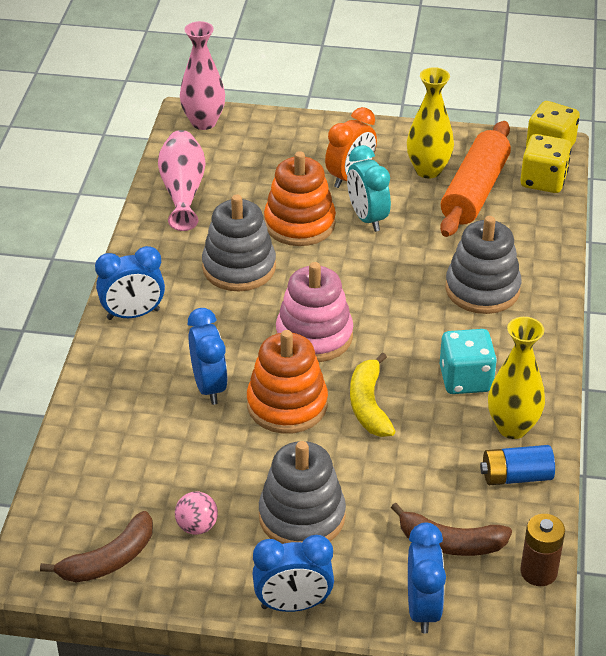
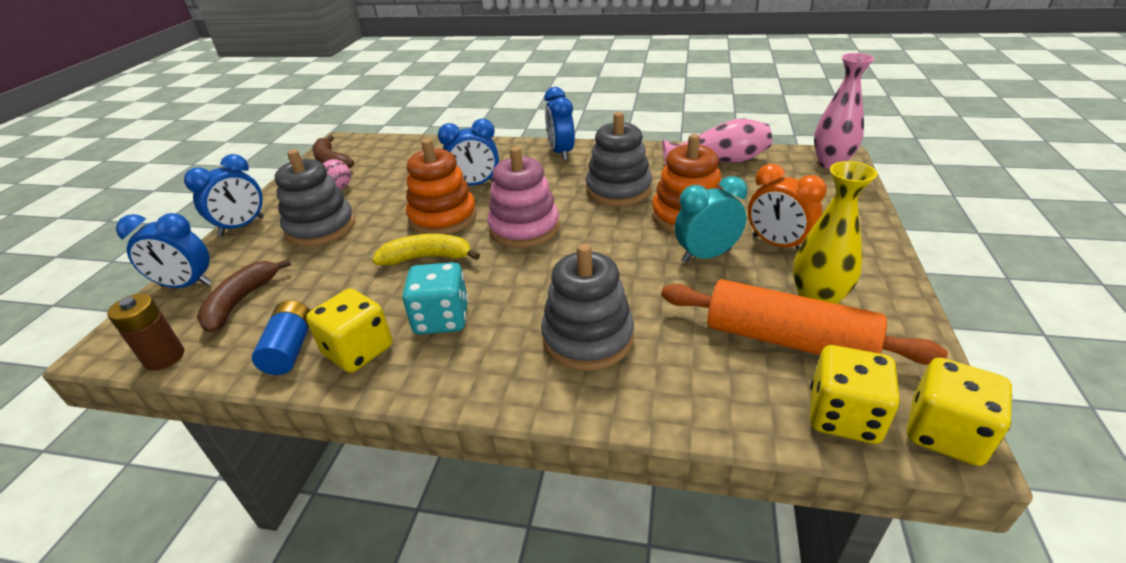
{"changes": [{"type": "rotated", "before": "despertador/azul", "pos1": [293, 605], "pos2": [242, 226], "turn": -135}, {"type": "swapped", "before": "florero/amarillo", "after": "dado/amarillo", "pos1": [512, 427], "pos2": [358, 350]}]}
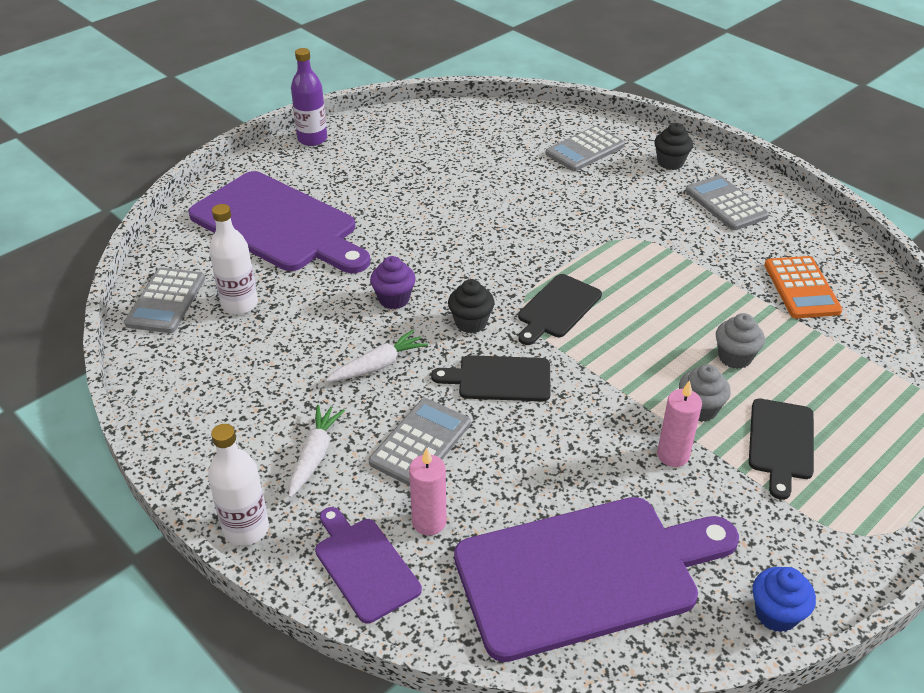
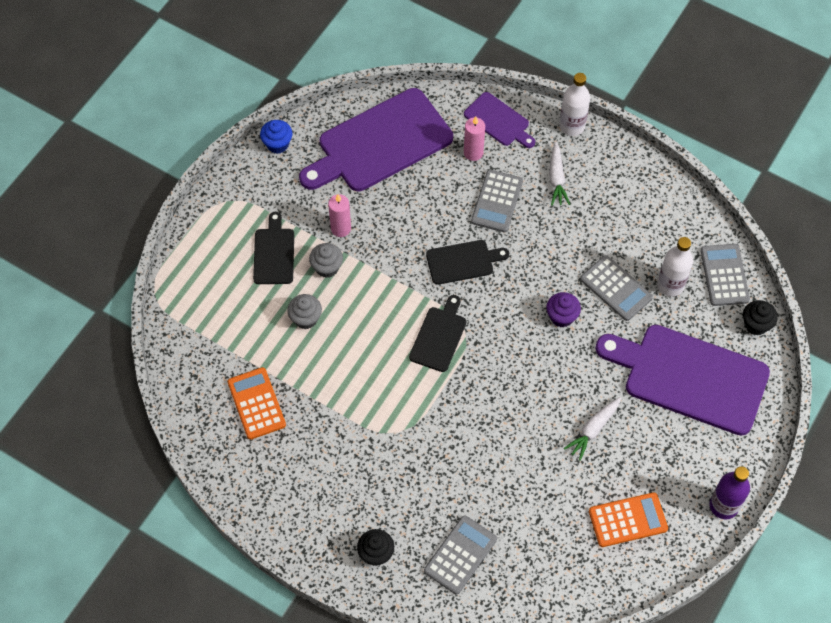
{"changes": [{"type": "shifted", "before": "zanahoria/blanco", "pos1": [378, 365], "pos2": [593, 429]}, {"type": "shifted", "before": "magdalena/negro", "pos1": [471, 323], "pos2": [756, 325]}, {"type": "shifted", "before": "calculadora/gris", "pos1": [726, 204], "pos2": [615, 288]}, {"type": "new", "after": "calculadora/naranja", "pos2": [628, 520]}]}
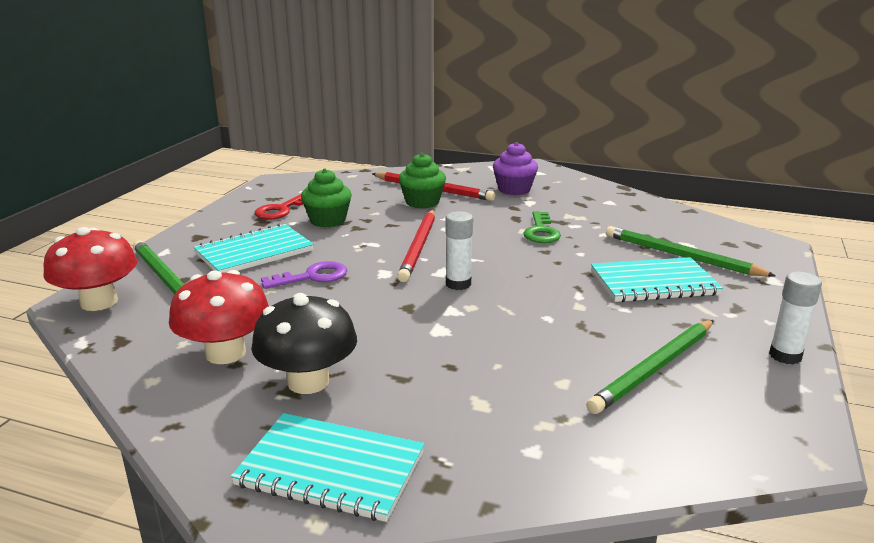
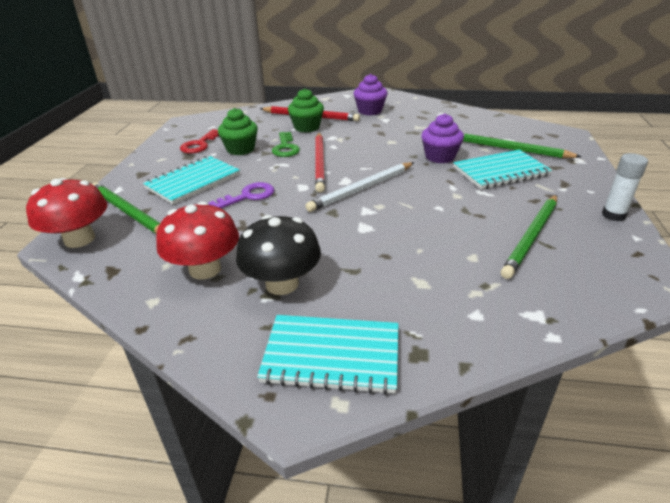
{"changes": [{"type": "swapped", "before": "barra de pegamento/blanco", "after": "lápiz/blanco", "pos1": [458, 284], "pos2": [362, 189]}, {"type": "shifted", "before": "llave/verde", "pos1": [541, 231], "pos2": [285, 148]}, {"type": "new", "after": "magdalena/morado", "pos2": [440, 157]}]}
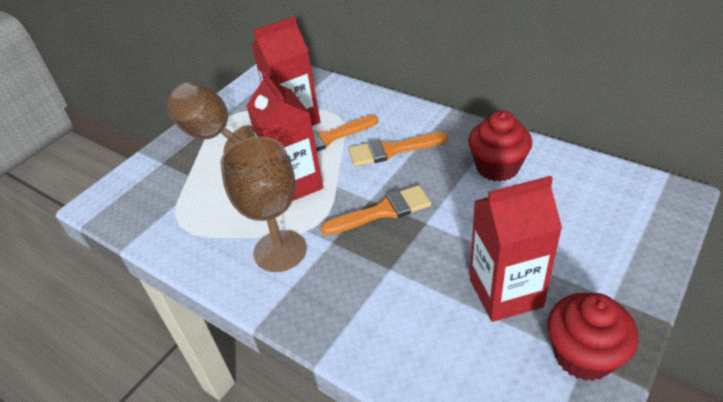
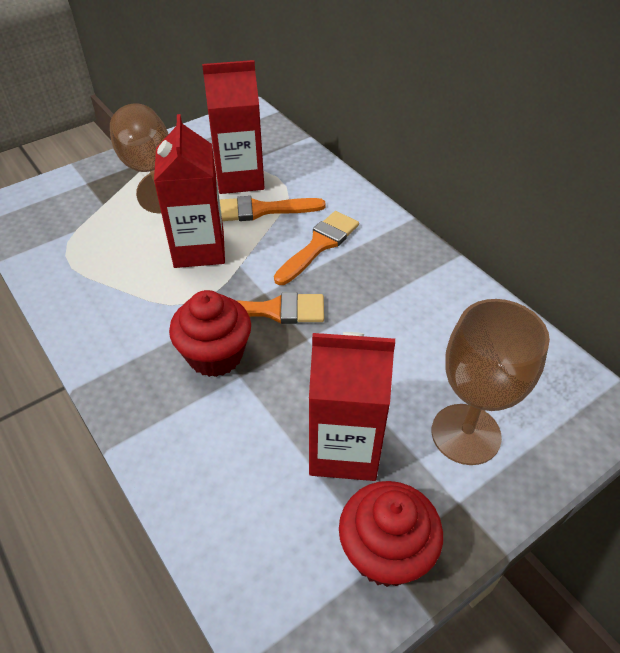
{"changes": [{"type": "shifted", "before": "copa/marrón", "pos1": [280, 251], "pos2": [465, 434]}, {"type": "rotated", "before": "pincel/naranja", "pos1": [391, 150], "pos2": [319, 245], "turn": 120}, {"type": "shifted", "before": "magdalena/rojo", "pos1": [497, 167], "pos2": [215, 355]}]}
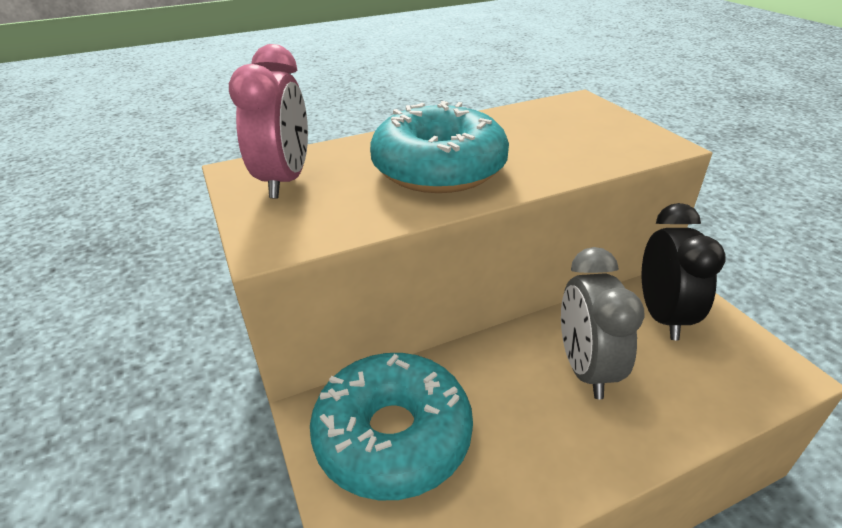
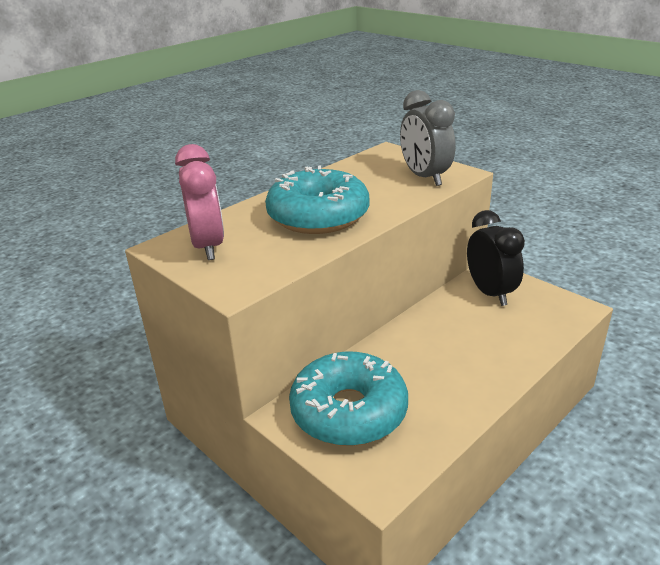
{"changes": [{"type": "shifted", "before": "despertador/gris", "pos1": [585, 368], "pos2": [424, 177]}]}
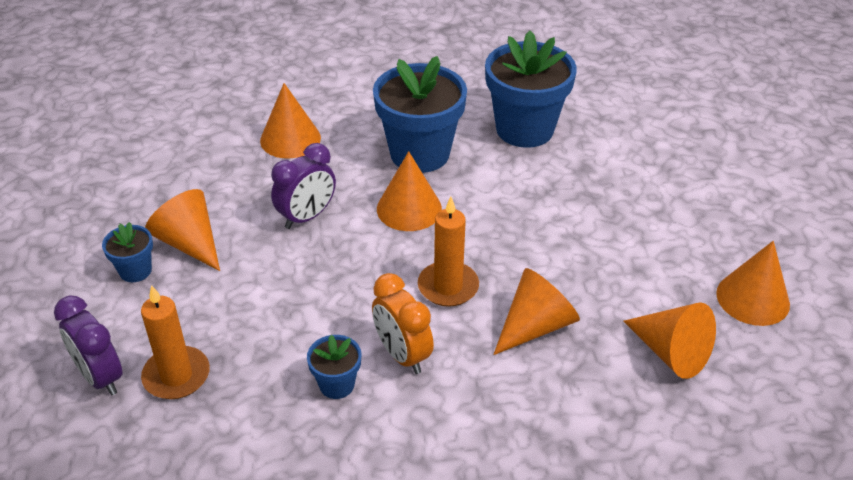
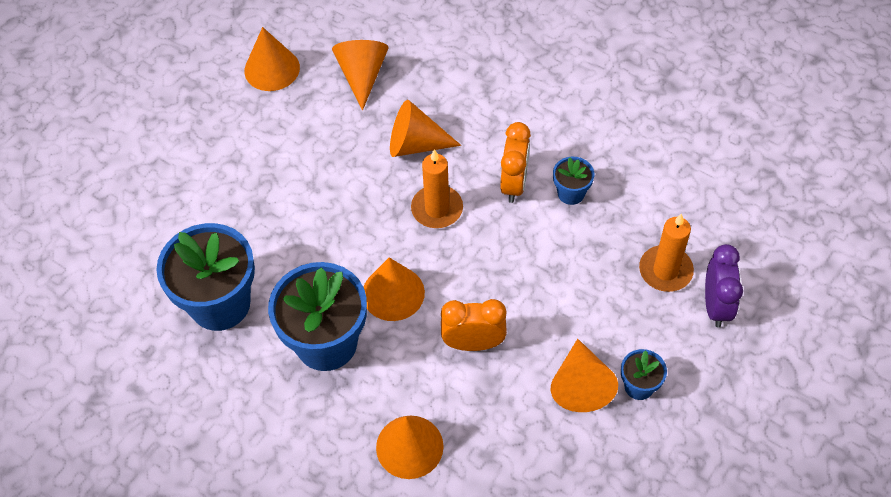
{"changes": [{"type": "repainted", "before": "despertador/morado", "after": "despertador/naranja", "pos1": [307, 217], "pos2": [473, 343]}]}
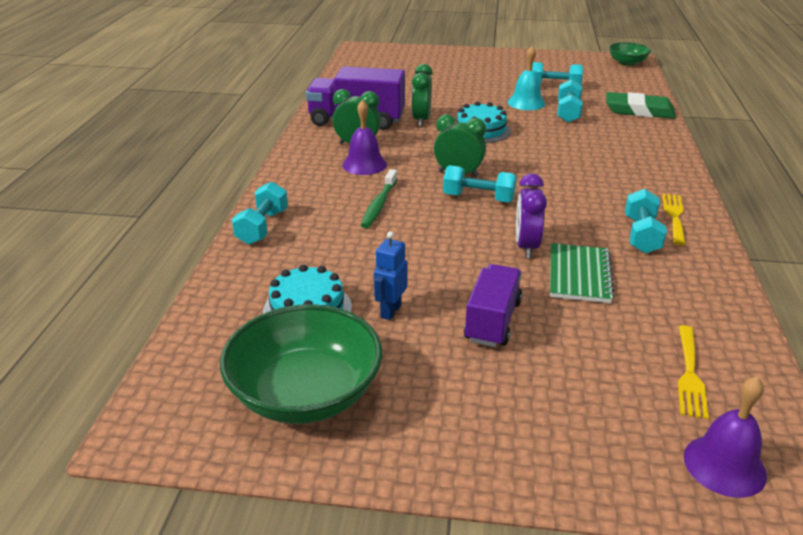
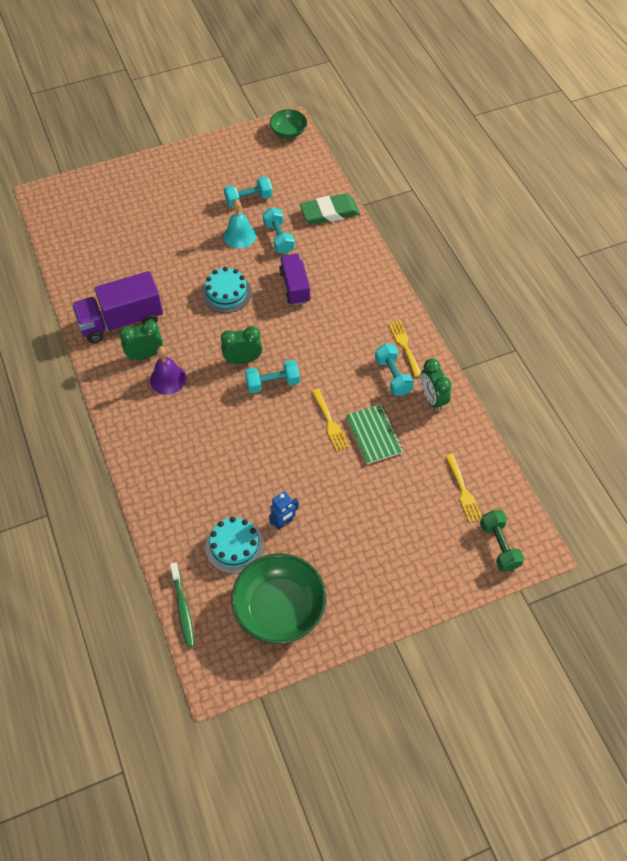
{"changes": [{"type": "gone", "before": "mancuerna/turquesa", "pos1": [262, 227]}, {"type": "shifted", "before": "cepillo de dientes/verde", "pos1": [379, 204], "pos2": [183, 607]}, {"type": "rotated", "before": "robot/azul", "pos1": [390, 311], "pos2": [284, 522], "turn": -120}, {"type": "shifted", "before": "despertador/verde", "pos1": [421, 120], "pos2": [432, 399]}, {"type": "shifted", "before": "camión/morado", "pos1": [492, 321], "pos2": [295, 287]}, {"type": "swapped", "before": "despertador/morado", "after": "tenedor/amarillo", "pos1": [526, 247], "pos2": [330, 422]}, {"type": "swapped", "before": "campana/morado", "after": "mancuerna/verde", "pos1": [724, 465], "pos2": [499, 546]}]}
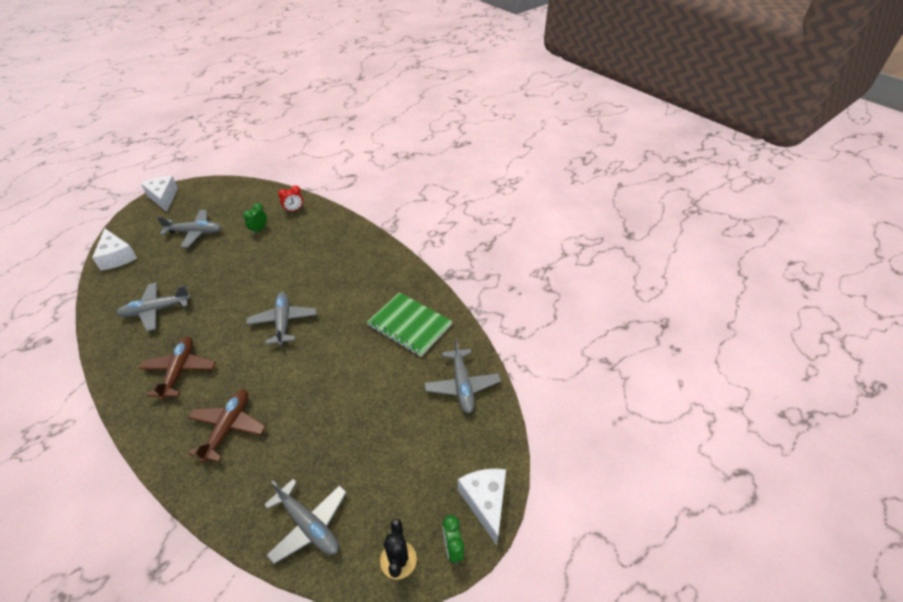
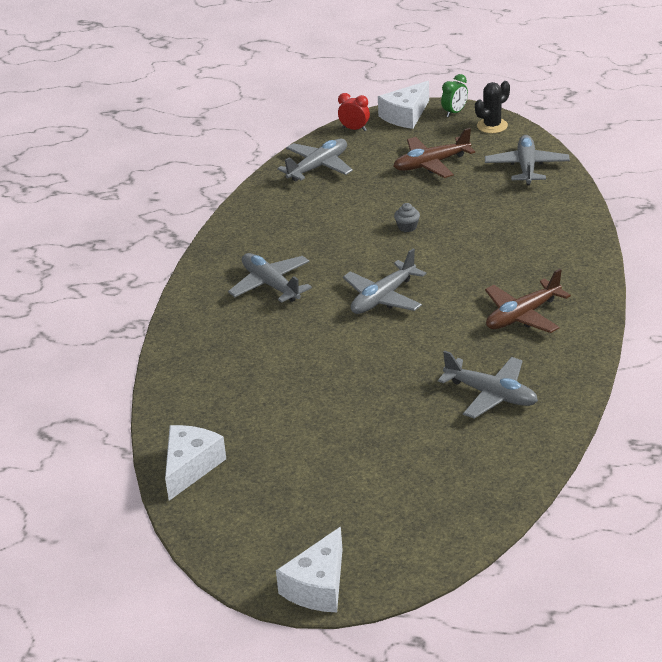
{"changes": [{"type": "shifted", "before": "queso/blanco", "pos1": [117, 257], "pos2": [190, 467]}, {"type": "shifted", "before": "avión/gris", "pos1": [195, 233], "pos2": [270, 284]}, {"type": "shifted", "before": "avión/marrón", "pos1": [228, 427], "pos2": [431, 164]}, {"type": "gone", "before": "despertador/verde", "pos1": [259, 230]}, {"type": "shifted", "before": "despertador/rojo", "pos1": [294, 210], "pos2": [354, 129]}, {"type": "gone", "before": "cuaderno/verde", "pos1": [409, 325]}, {"type": "new", "after": "magdalena/gris", "pos2": [407, 227]}]}
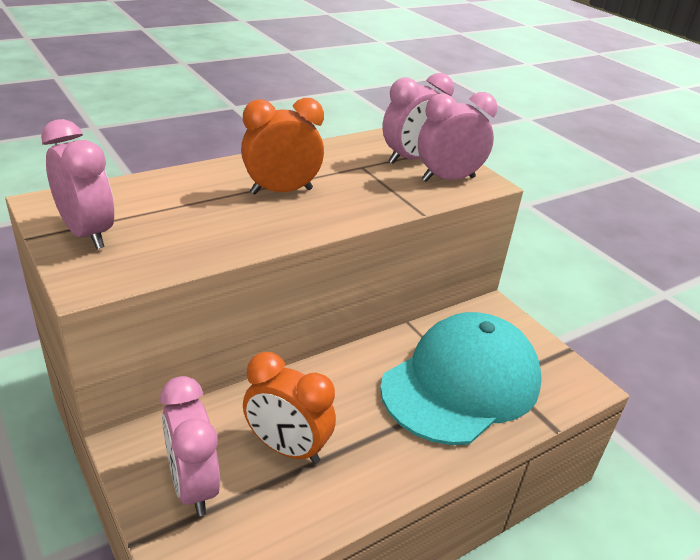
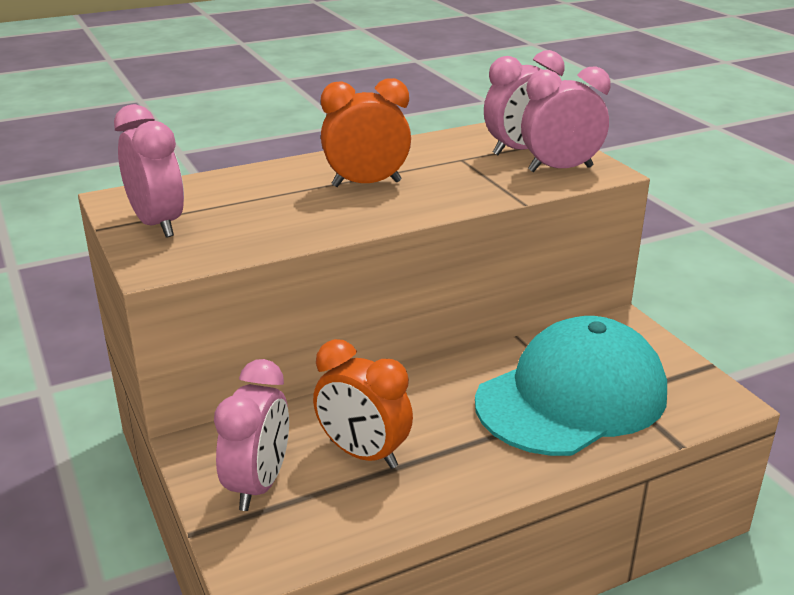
{"changes": [{"type": "rotated", "before": "despertador/rosa", "pos1": [193, 486], "pos2": [258, 485], "turn": -150}]}
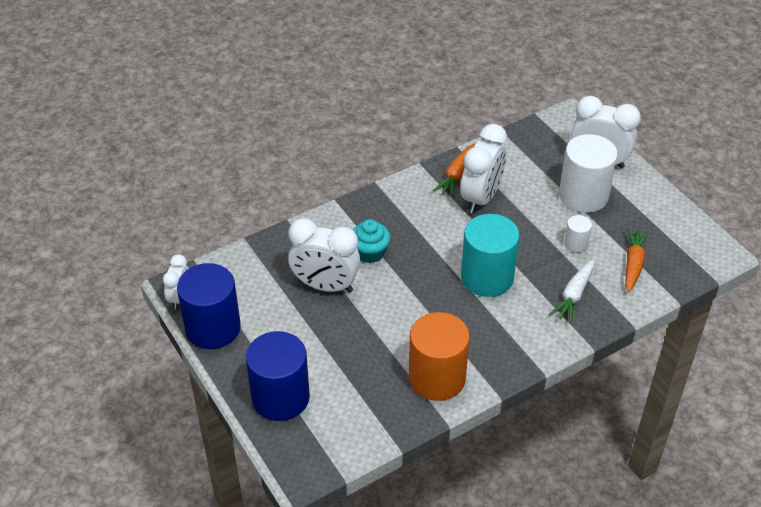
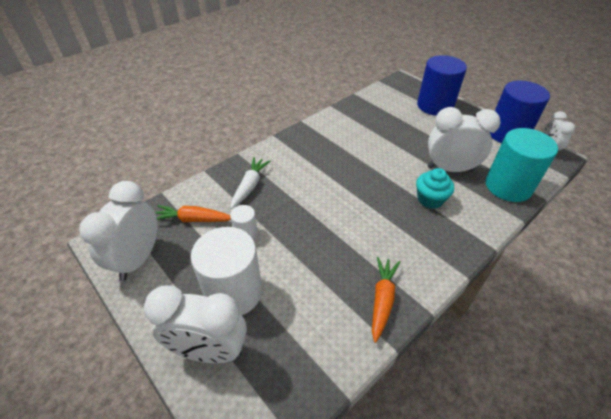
{"changes": [{"type": "gone", "before": "cilindro/naranja", "pos1": [437, 378]}, {"type": "shifted", "before": "despertador/blanco", "pos1": [481, 198], "pos2": [138, 259]}, {"type": "shifted", "before": "cilindro/turquesa", "pos1": [487, 277], "pos2": [508, 186]}, {"type": "rotated", "before": "zanahoria/naranja", "pos1": [633, 264], "pos2": [193, 219], "turn": 90}]}
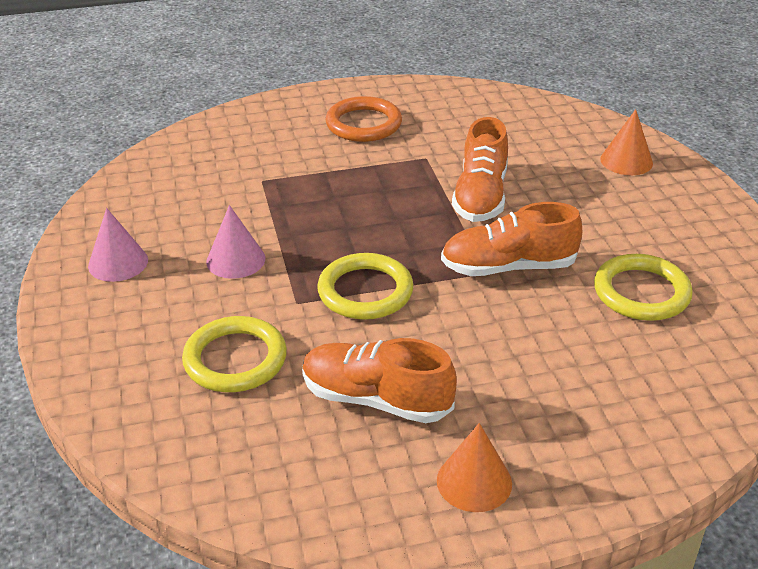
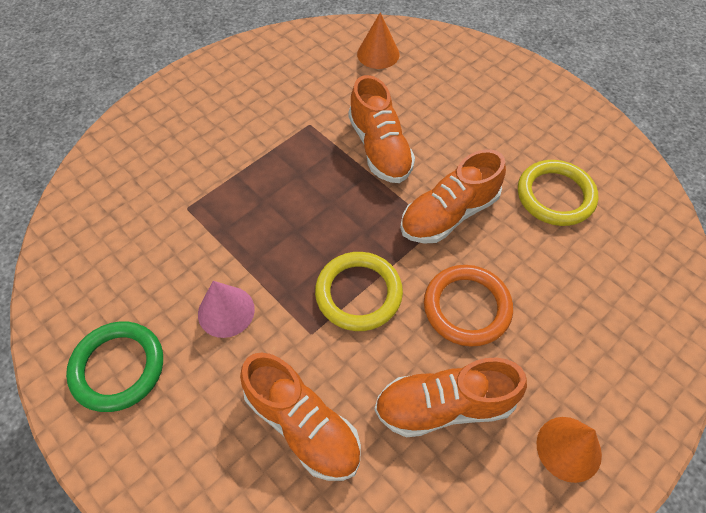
{"changes": [{"type": "swapped", "before": "cono/rosa", "after": "anillo/verde", "pos1": [118, 263], "pos2": [118, 368]}, {"type": "swapped", "before": "anillo/amarillo", "after": "zapato/naranja", "pos1": [235, 359], "pos2": [303, 425]}, {"type": "shifted", "before": "anillo/naranja", "pos1": [363, 124], "pos2": [467, 307]}, {"type": "shifted", "before": "cono/naranja", "pos1": [626, 161], "pos2": [378, 54]}]}
